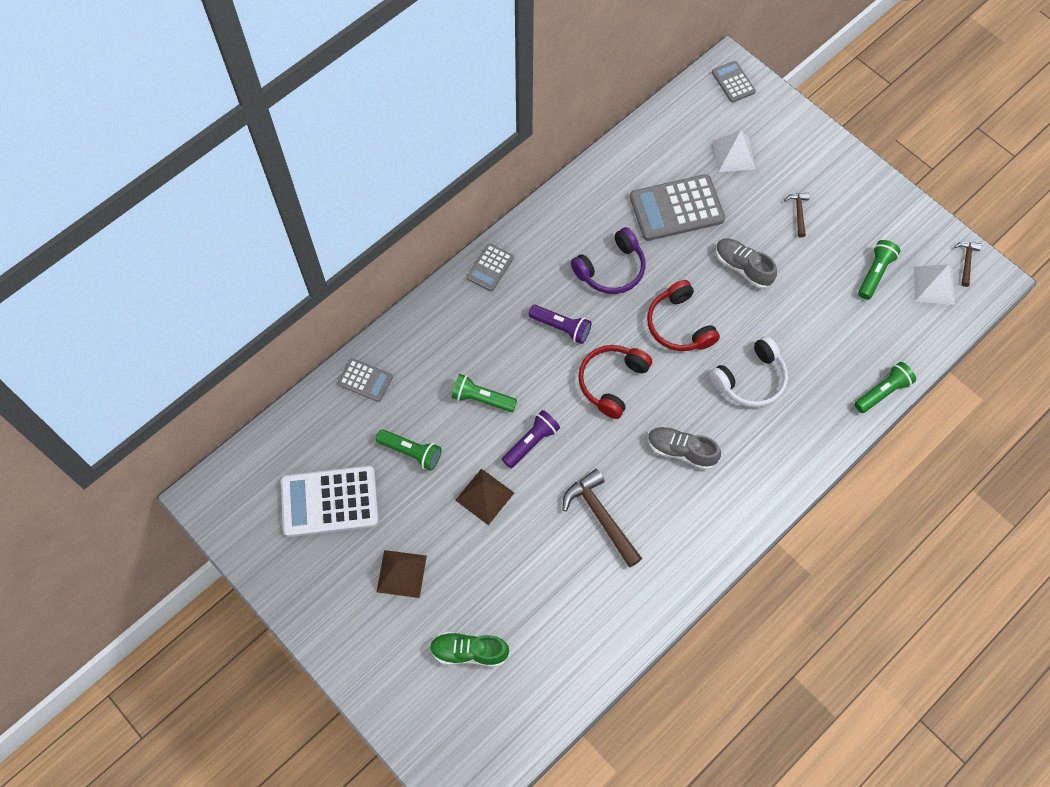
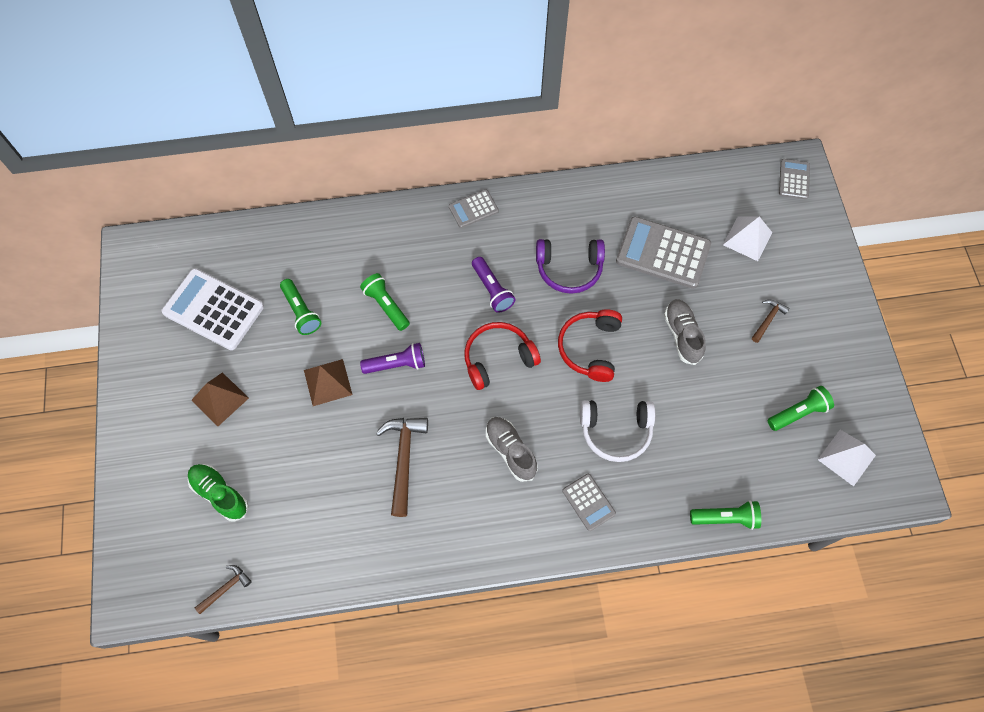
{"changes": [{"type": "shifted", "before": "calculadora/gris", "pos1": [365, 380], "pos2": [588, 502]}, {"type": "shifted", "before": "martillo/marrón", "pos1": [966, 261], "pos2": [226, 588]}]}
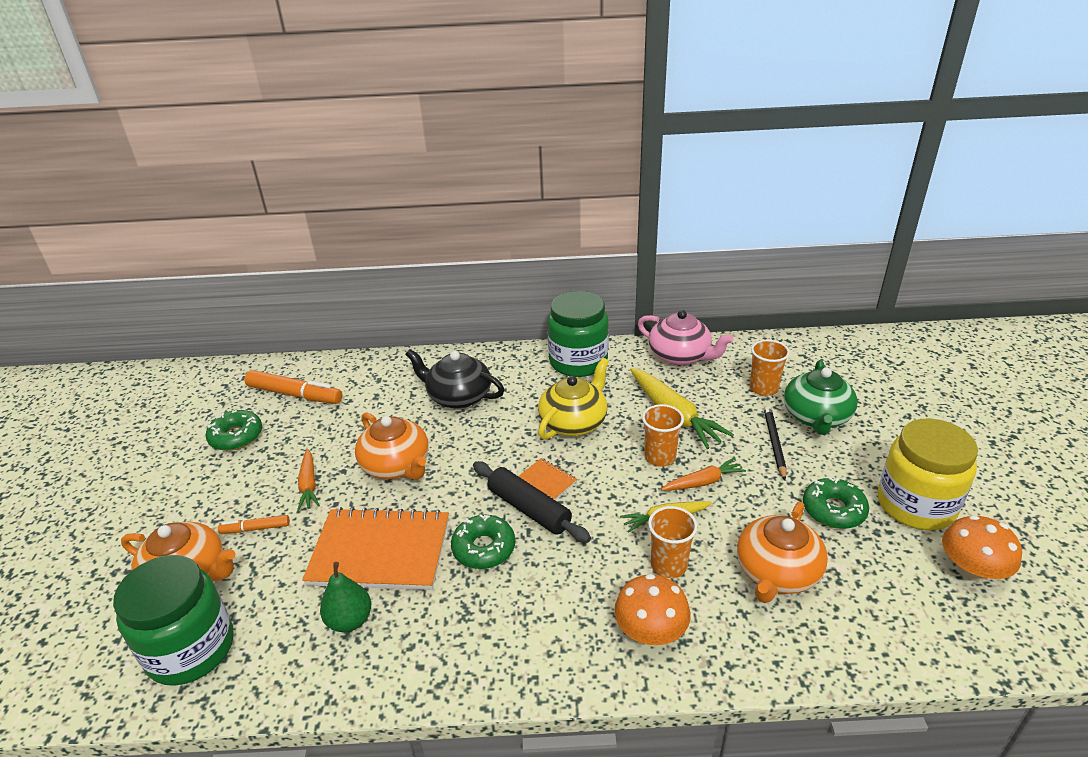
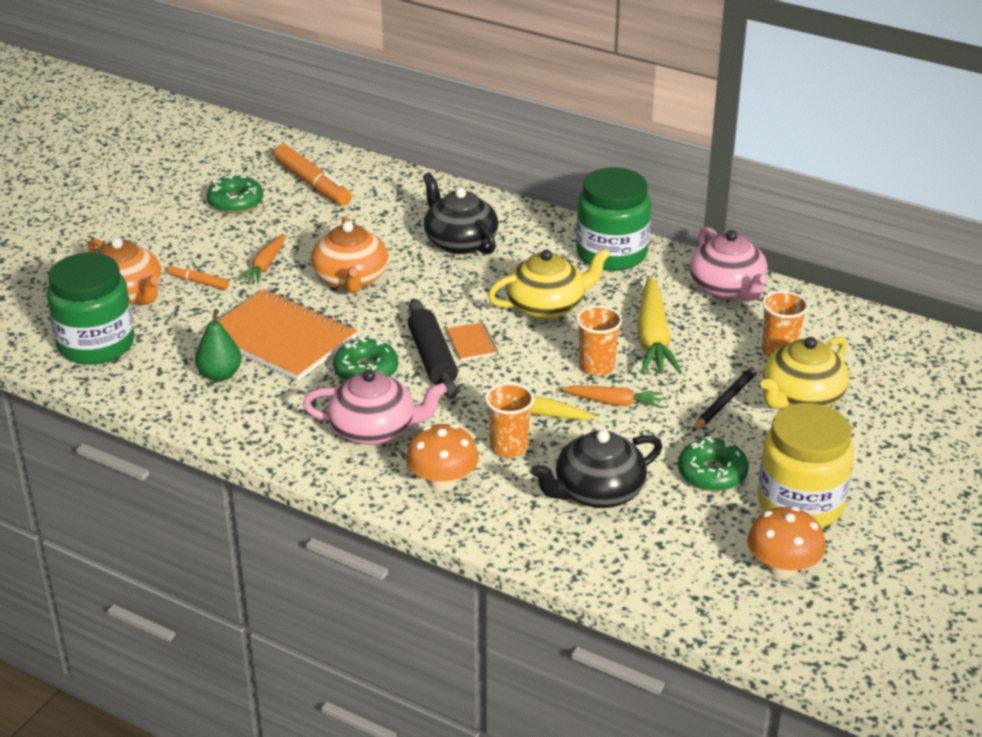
{"changes": [{"type": "repainted", "before": "tetera/naranja", "after": "tetera/negro", "pos1": [776, 572], "pos2": [597, 492]}, {"type": "repainted", "before": "tetera/verde", "after": "tetera/amarillo", "pos1": [816, 417], "pos2": [801, 397]}, {"type": "new", "after": "tetera/rosa", "pos2": [374, 429]}]}
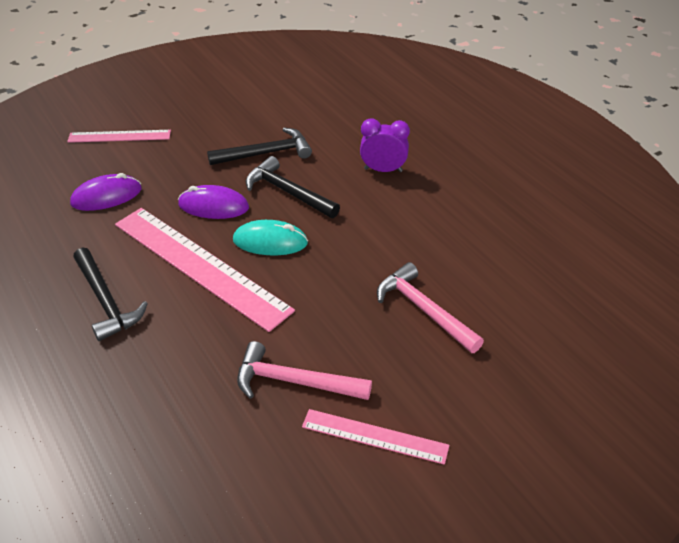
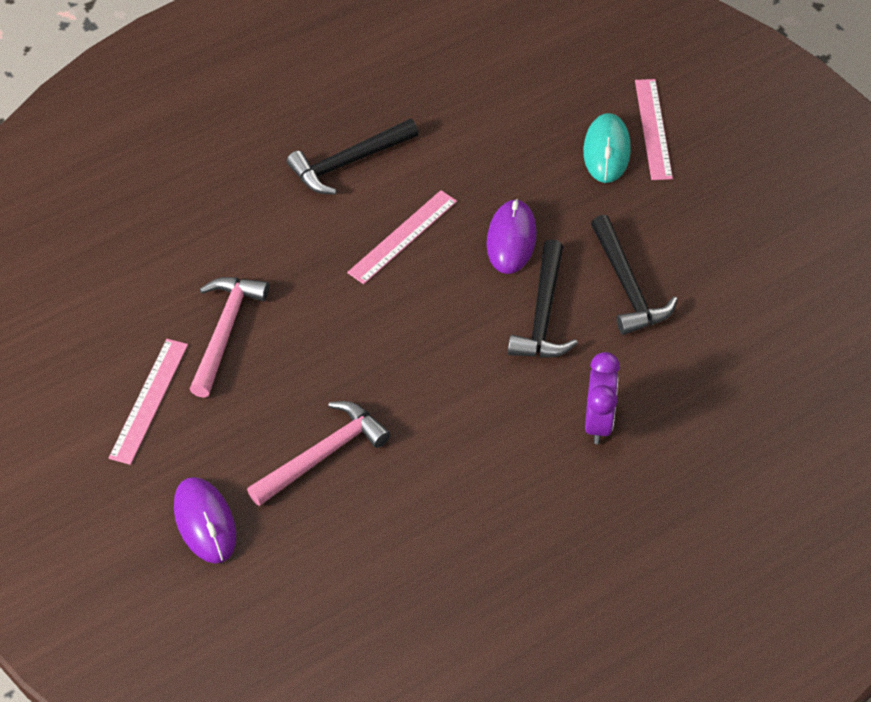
{"changes": [{"type": "shifted", "before": "ratón/morado", "pos1": [106, 196], "pos2": [205, 522]}, {"type": "scaled", "before": "regla/rosa", "pos1": [200, 266], "pos2": [403, 236], "scale": 0.53}, {"type": "shifted", "before": "ratón/turquesa", "pos1": [270, 242], "pos2": [606, 151]}, {"type": "rotated", "before": "martillo/negro", "pos1": [288, 192], "pos2": [543, 314], "turn": 150}]}
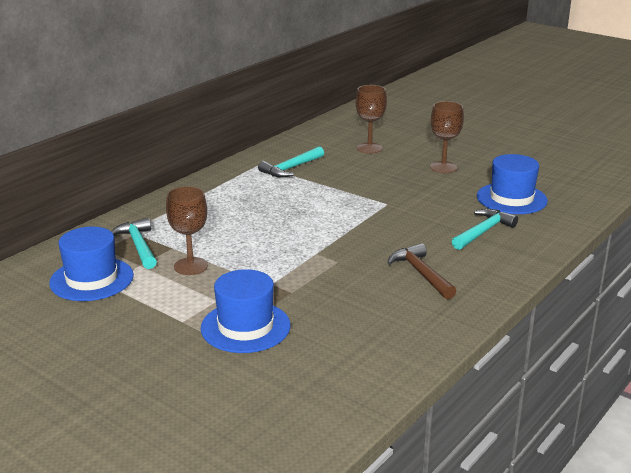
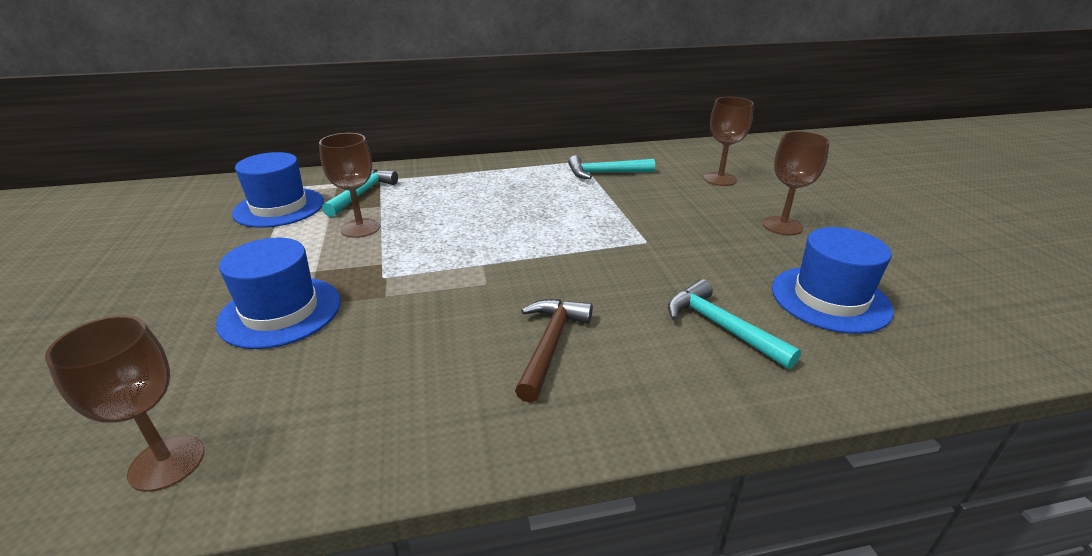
{"changes": [{"type": "rotated", "before": "martillo/turquesa", "pos1": [483, 231], "pos2": [721, 327], "turn": -120}, {"type": "new", "after": "copa/marrón", "pos2": [167, 462]}]}
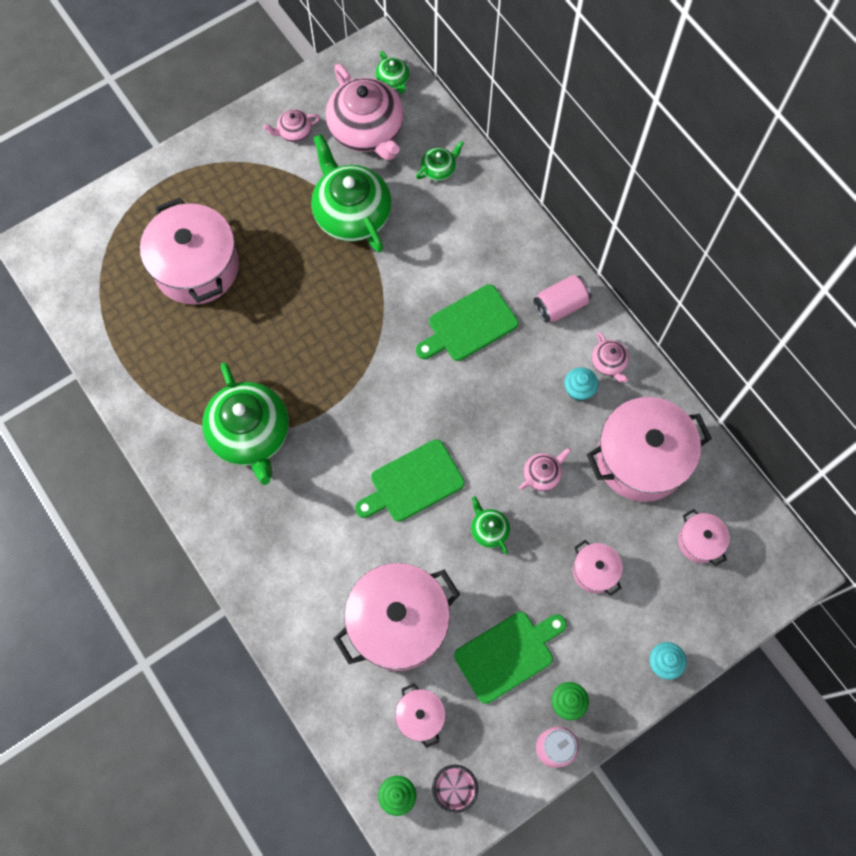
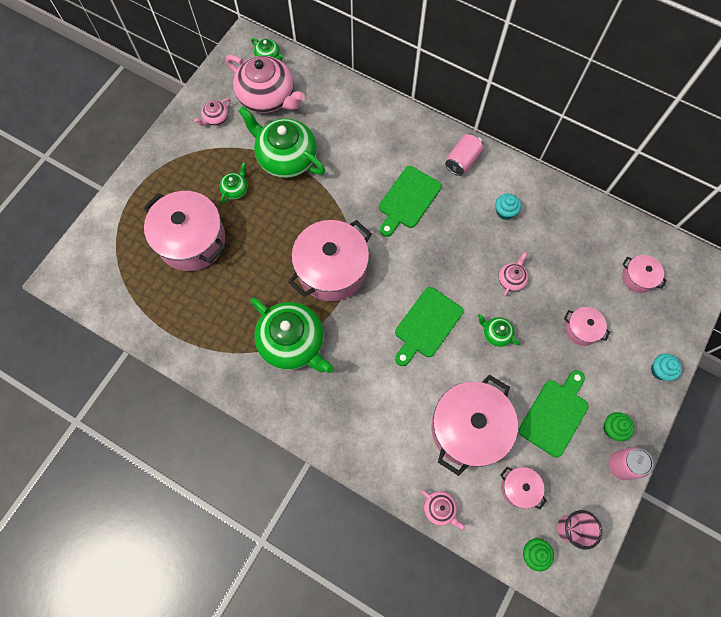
{"changes": [{"type": "shifted", "before": "tetera/verde", "pos1": [439, 169], "pos2": [235, 189]}, {"type": "shifted", "before": "olla/rosa", "pos1": [641, 458], "pos2": [332, 269]}, {"type": "shifted", "before": "tetera/rosa", "pos1": [608, 363], "pos2": [440, 509]}]}
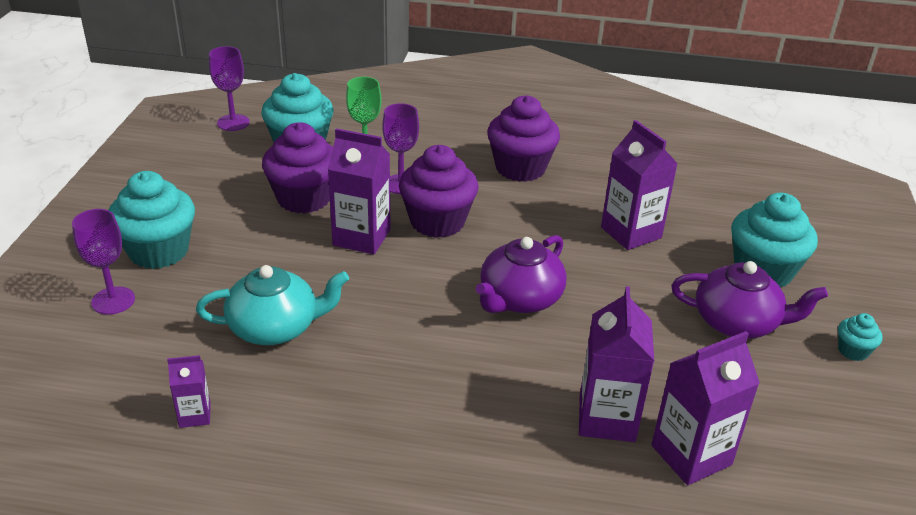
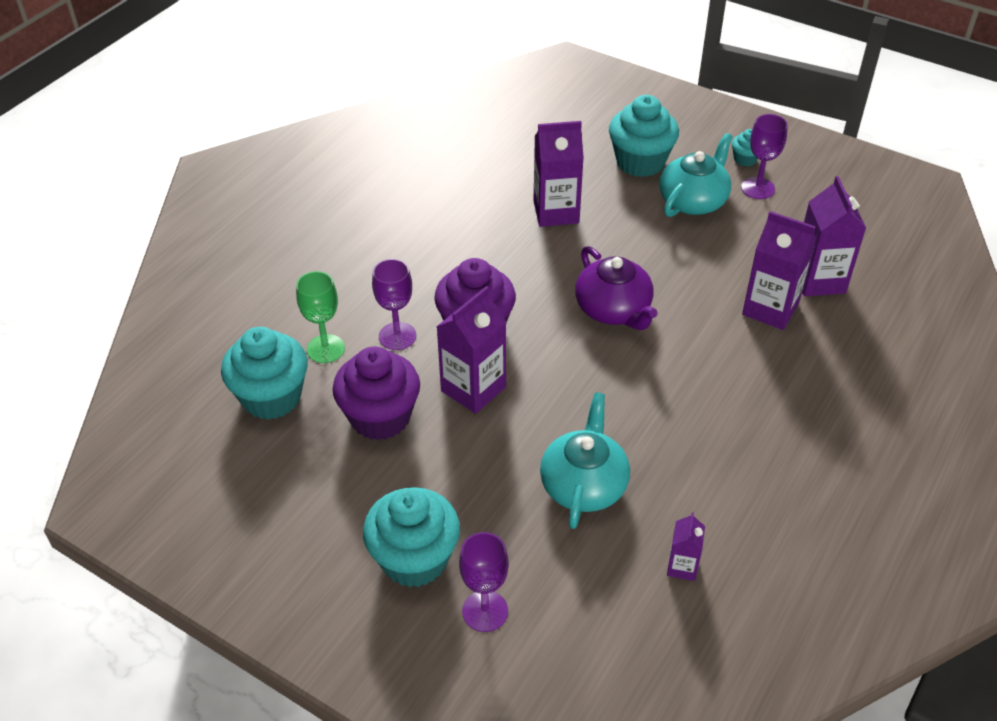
{"changes": [{"type": "shifted", "before": "copa/morado", "pos1": [233, 123], "pos2": [758, 188]}, {"type": "gone", "before": "magdalena/morado", "pos1": [520, 168]}, {"type": "repainted", "before": "tetera/morado", "after": "tetera/turquesa", "pos1": [737, 322], "pos2": [693, 201]}]}
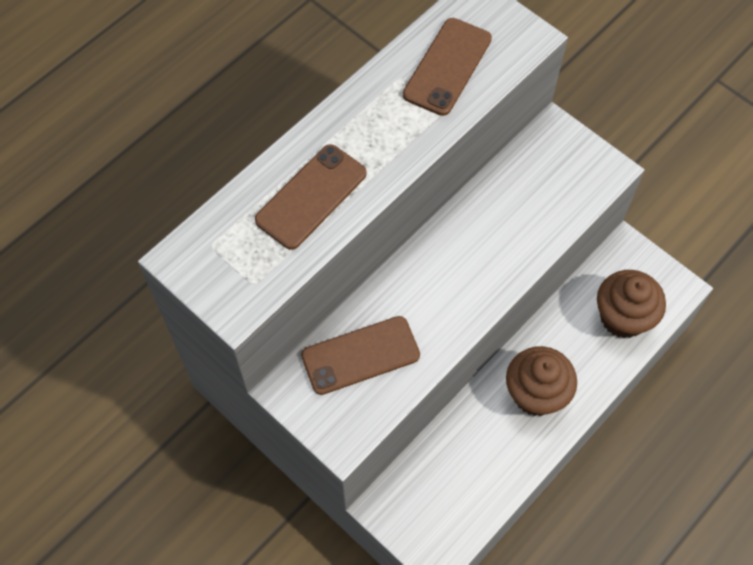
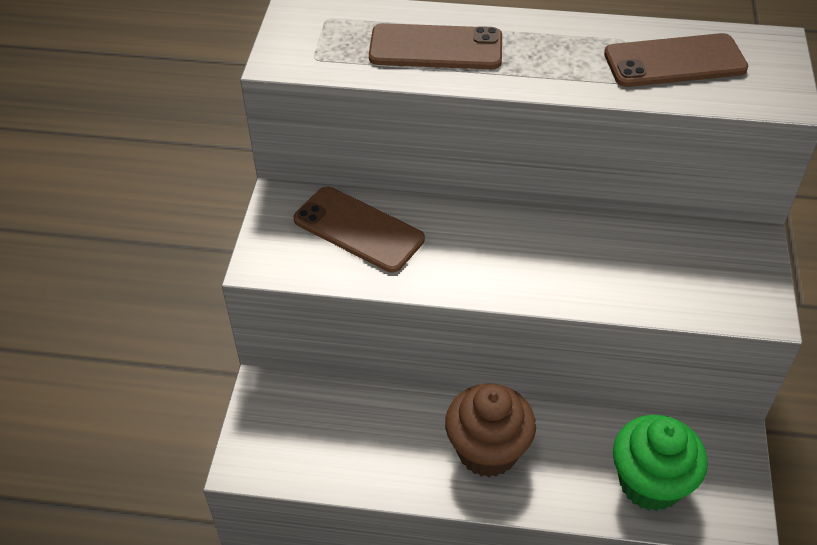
{"changes": [{"type": "repainted", "before": "magdalena/marrón", "after": "magdalena/verde", "pos1": [623, 317], "pos2": [650, 483]}]}
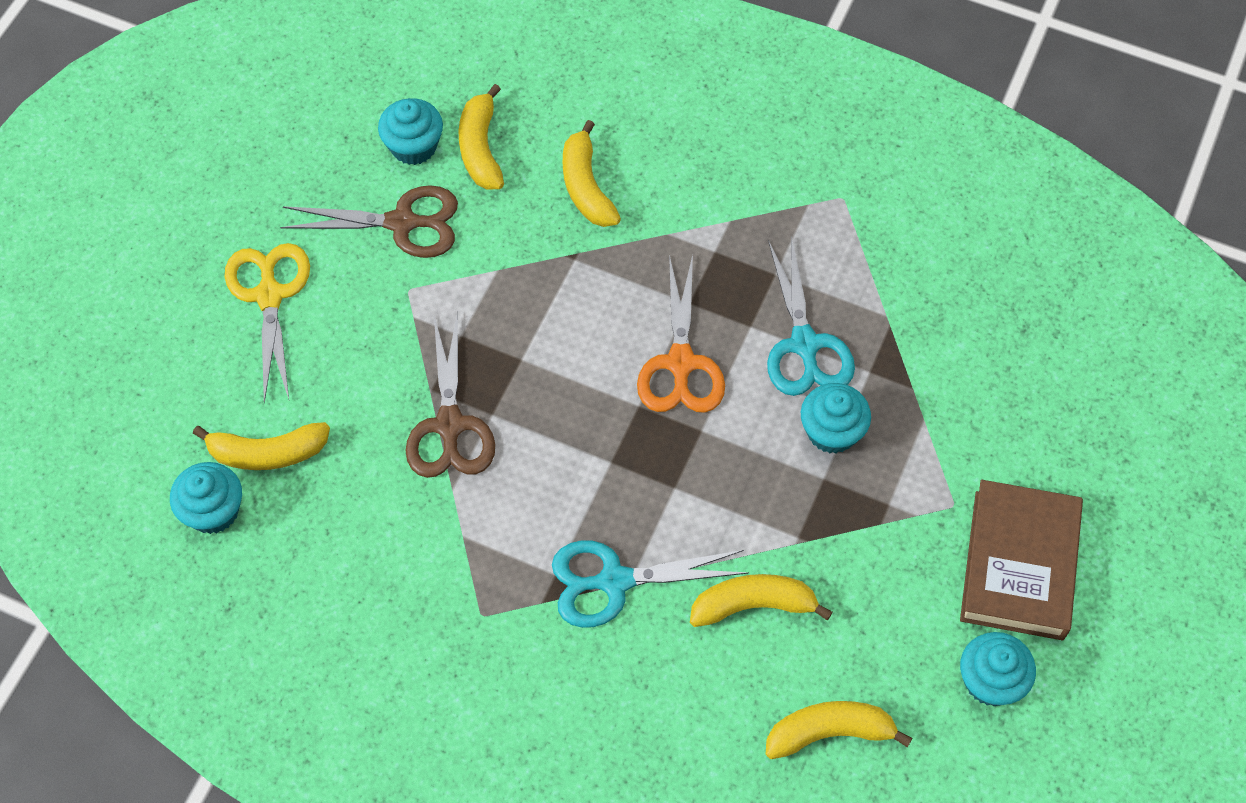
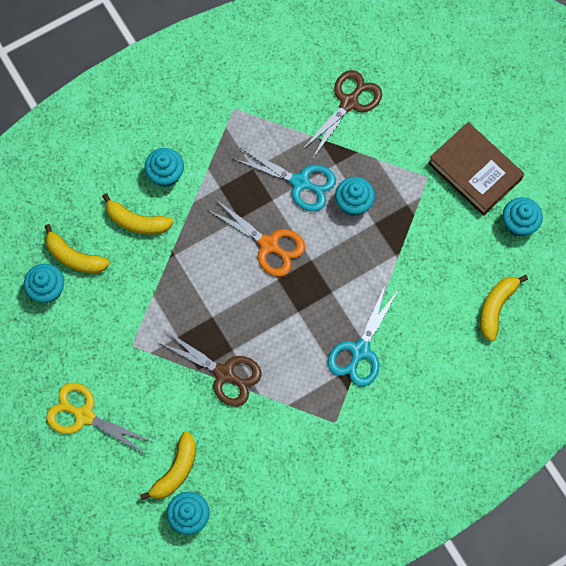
{"changes": [{"type": "shifted", "before": "tijeras/marrón", "pos1": [402, 223], "pos2": [349, 103]}, {"type": "gone", "before": "plátano/amarillo", "pos1": [753, 605]}, {"type": "new", "after": "magdalena/turquesa", "pos2": [166, 174]}]}
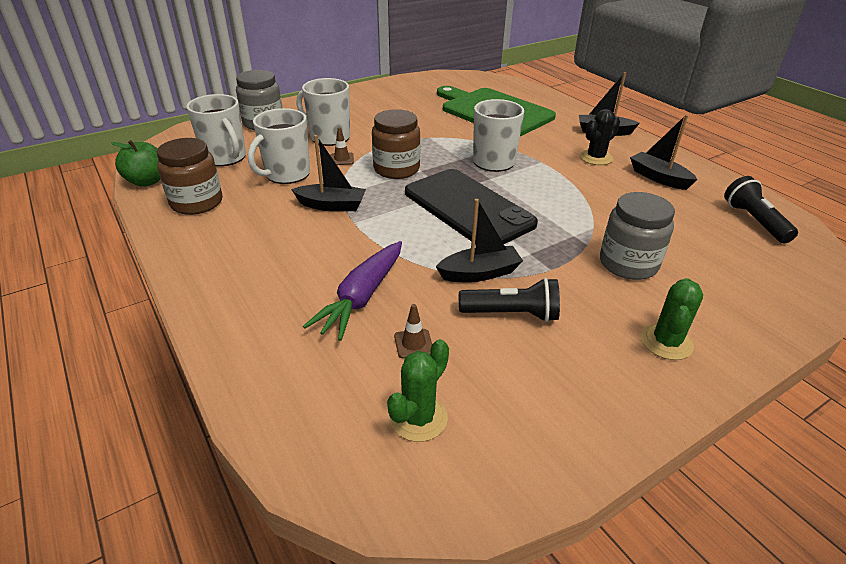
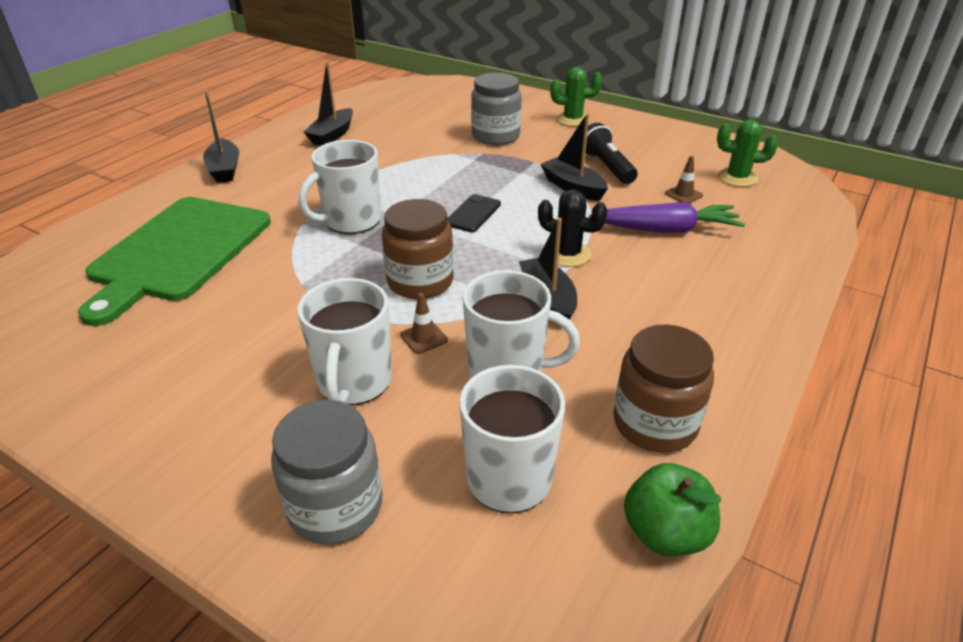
{"changes": [{"type": "scaled", "before": "móvil/negro", "pos1": [468, 208], "pos2": [473, 214], "scale": 0.43}, {"type": "shifted", "before": "cactus/negro", "pos1": [596, 158], "pos2": [567, 254]}, {"type": "gone", "before": "lámpara de mano/negro", "pos1": [754, 221]}]}
